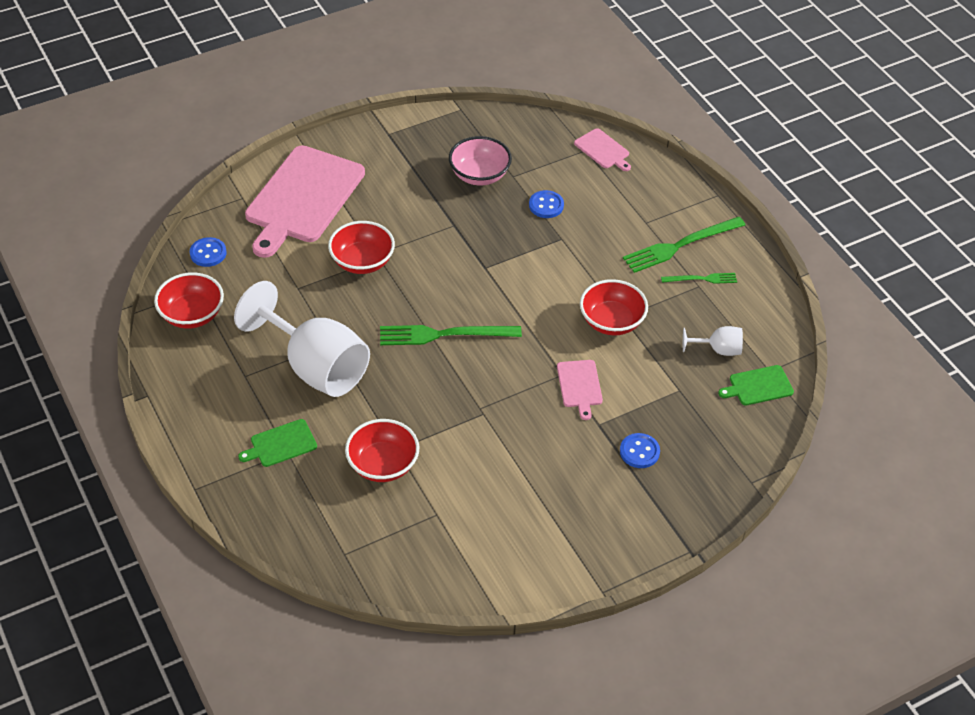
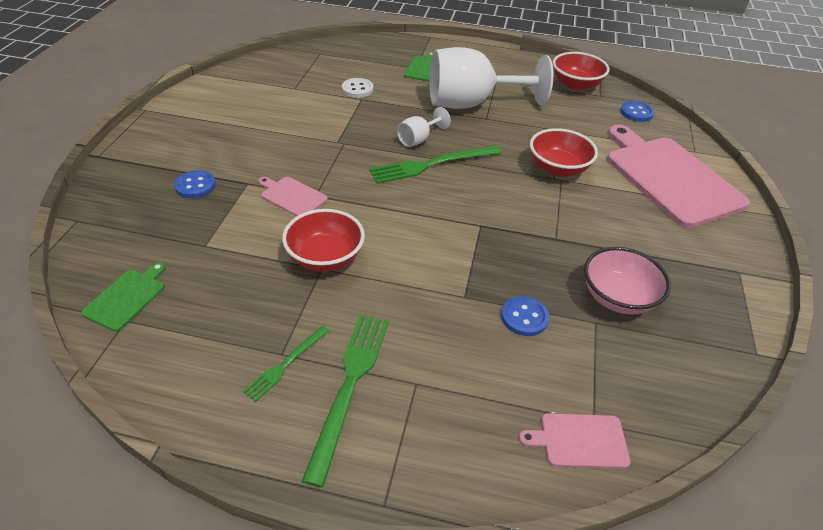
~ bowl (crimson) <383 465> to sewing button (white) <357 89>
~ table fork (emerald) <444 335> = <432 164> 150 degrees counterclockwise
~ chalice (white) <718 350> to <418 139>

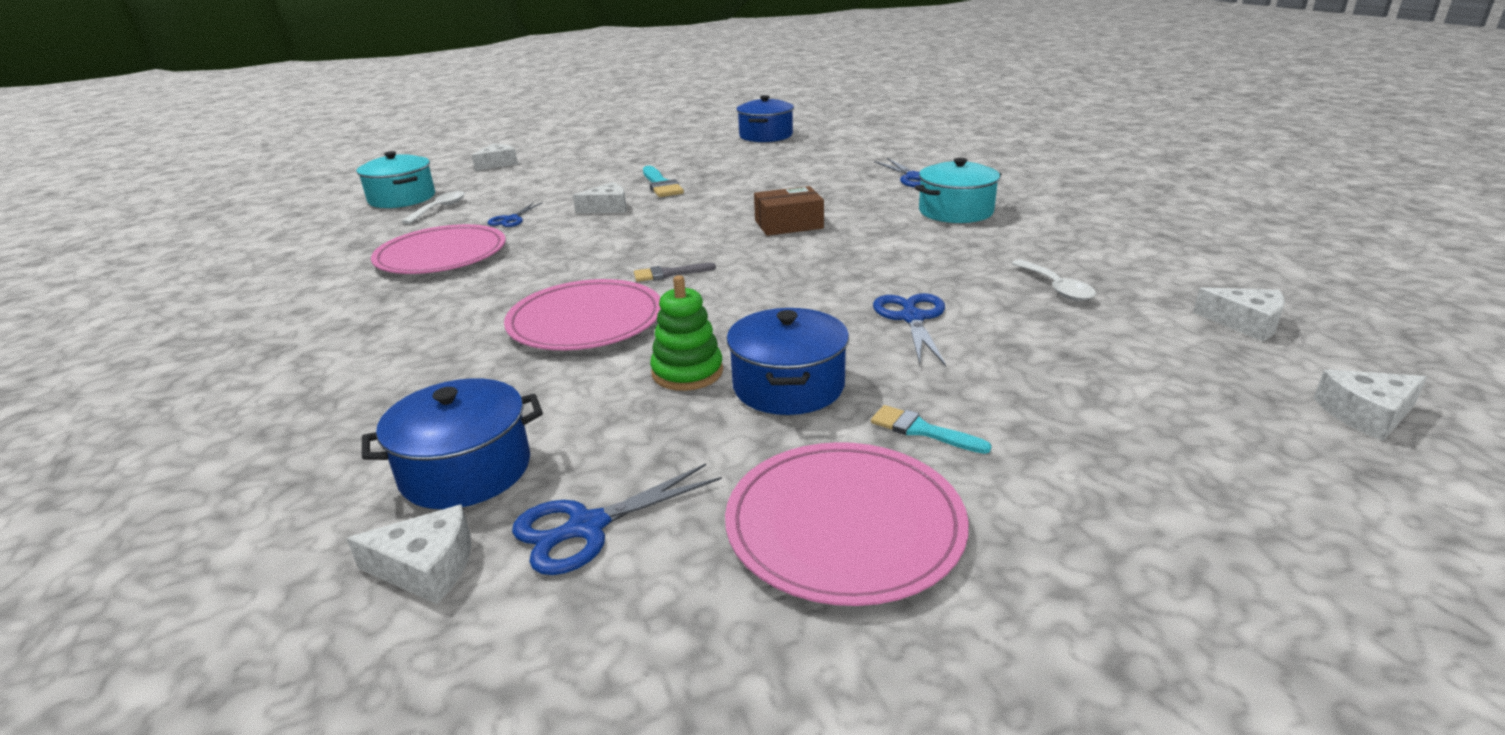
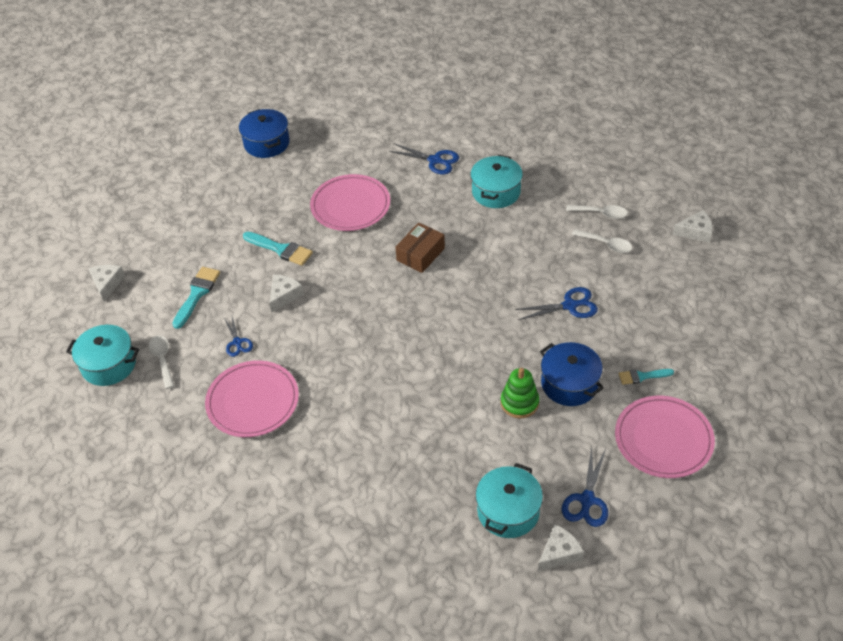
~ stockpot (royal blue) <466 470> to stockpot (aqua) <508 511>
~ flat dish (rosy) <585 321> to <350 205>
- paintbrush (gray) <669 274>
~ scissors (royal blue) <912 318> = <570 305> 120 degrees clockwise
- piece of cheese (white) <1366 414>
+ paintbrush (aqua) <197 294>
+ tablespoon (white) <600 213>

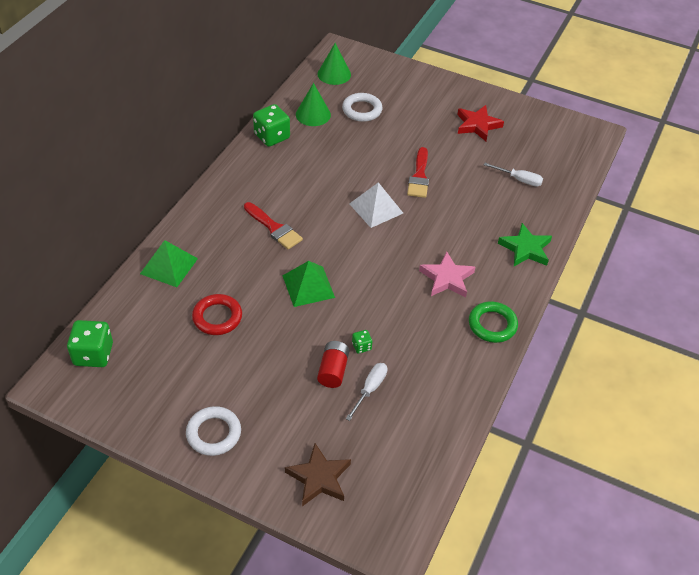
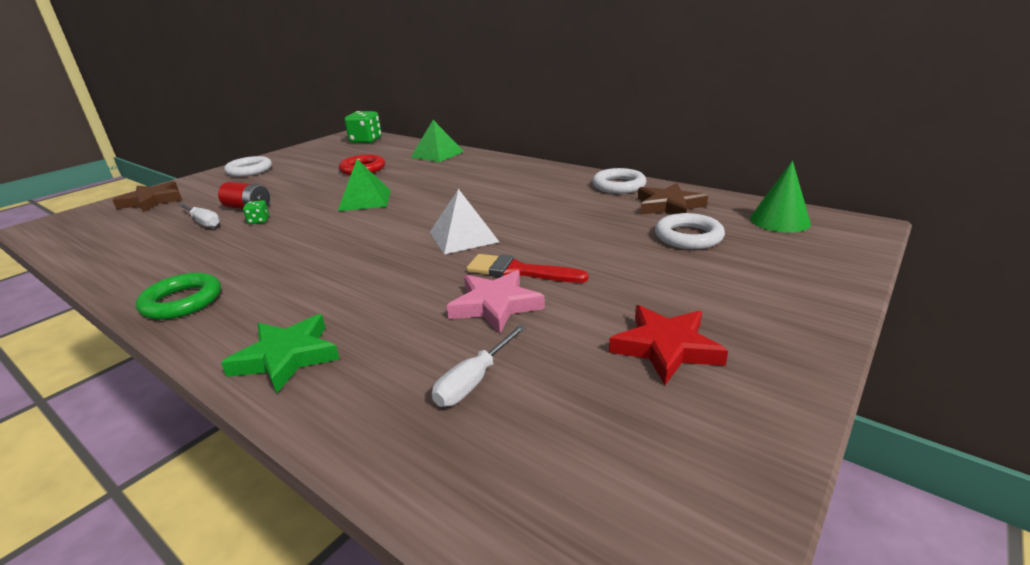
- paintbrush (crimson) <274 228>
~ dice (emerald) <272 136> to torus (white) <618 185>
~ cone (emerald) <313 114> to star shape (brown) <669 206>
~ star shape (rosy) <447 278> to <495 305>

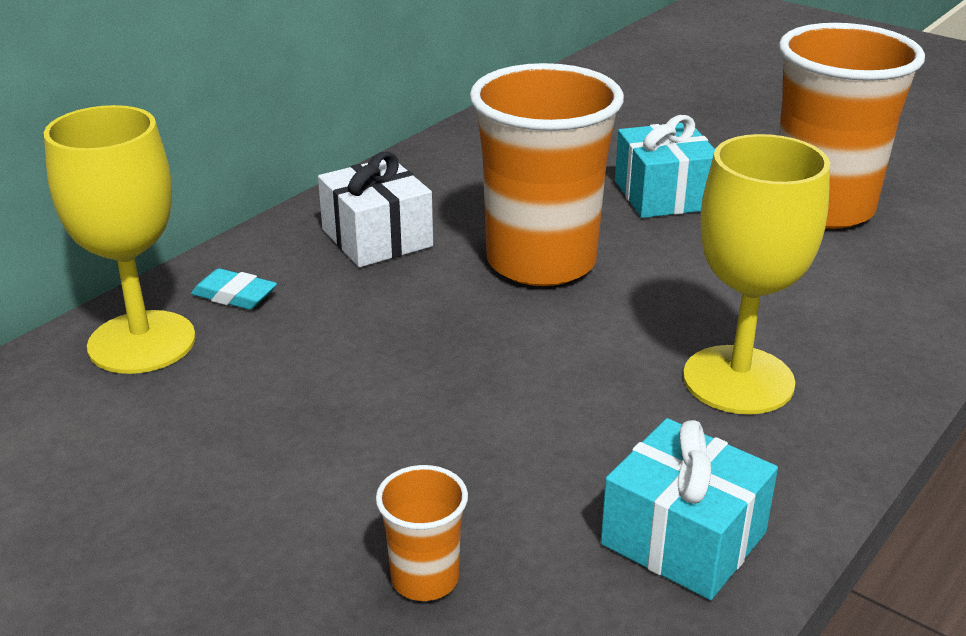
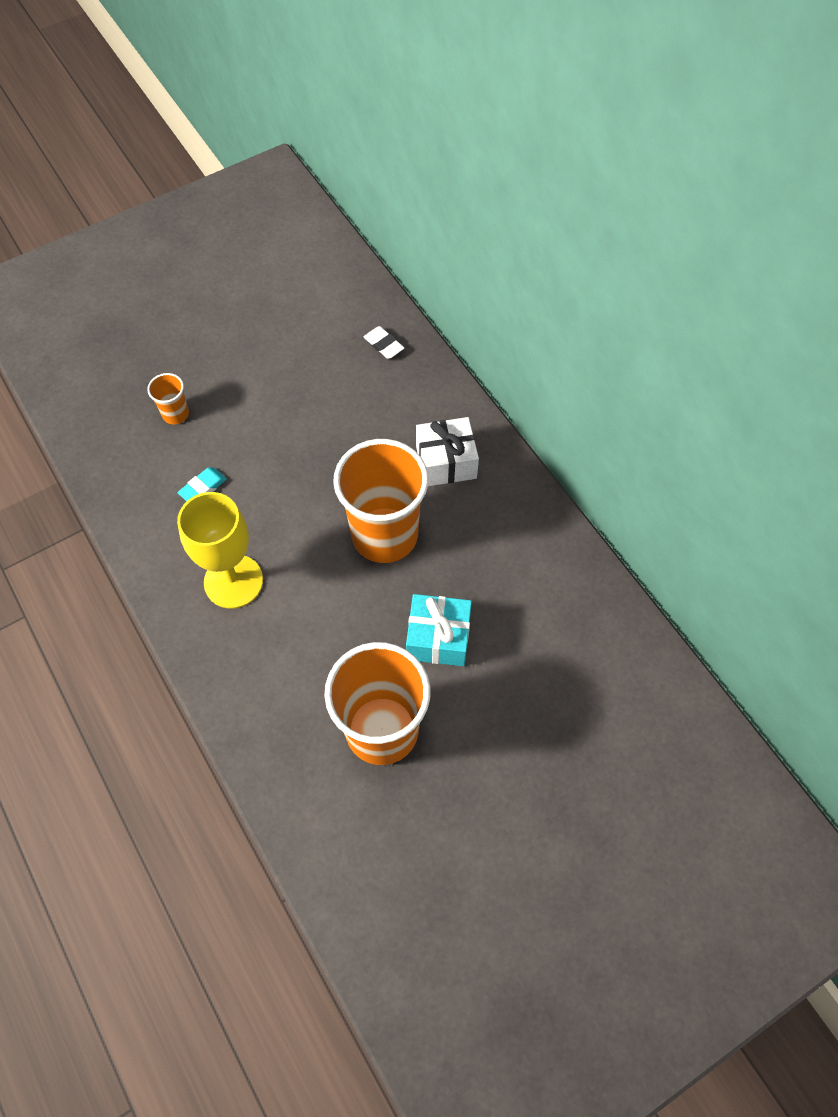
~ chalice (bright yellow) <142 342> to pencil eraser (white) <383 345>
~ pencil eraser (aqua) <234 295> to <203 488>
- wrapped gift (aqua) <683 538>

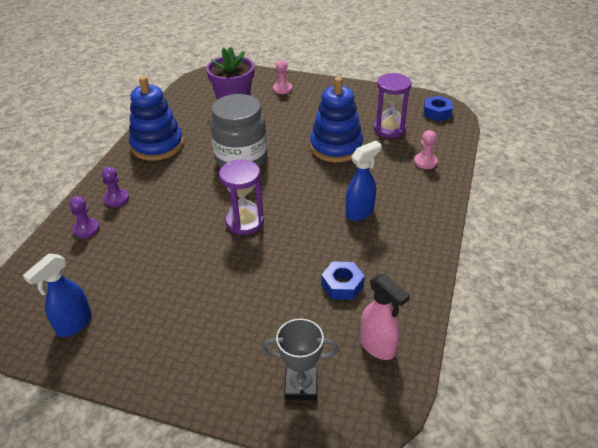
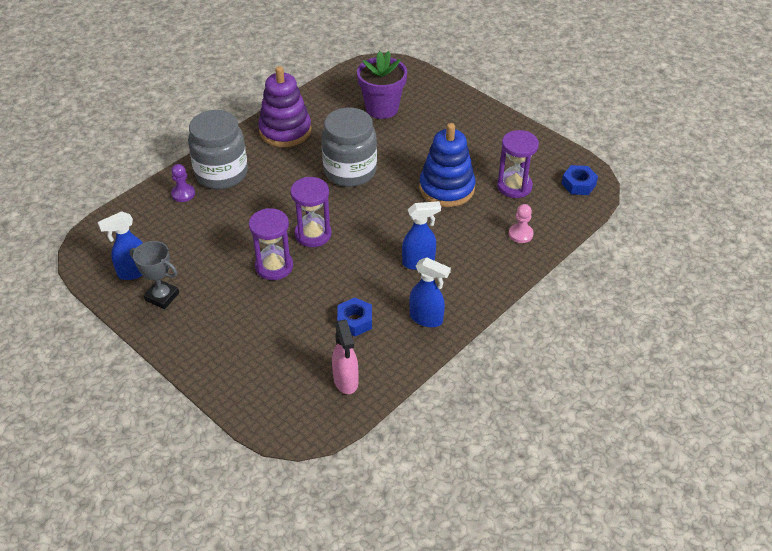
~ game pawn (violet) <116 199> to jar (gray) <221 174>
~ ring stacker (royal blue) <157 145> to ring stacker (violet) <285 131>
~ trophy (gray) <301 386> to <162 297>
- game pawn (rosy) <282 89>
+ sandglass (violet) <274 266>
+ sprayer (royal blue) <426 319>

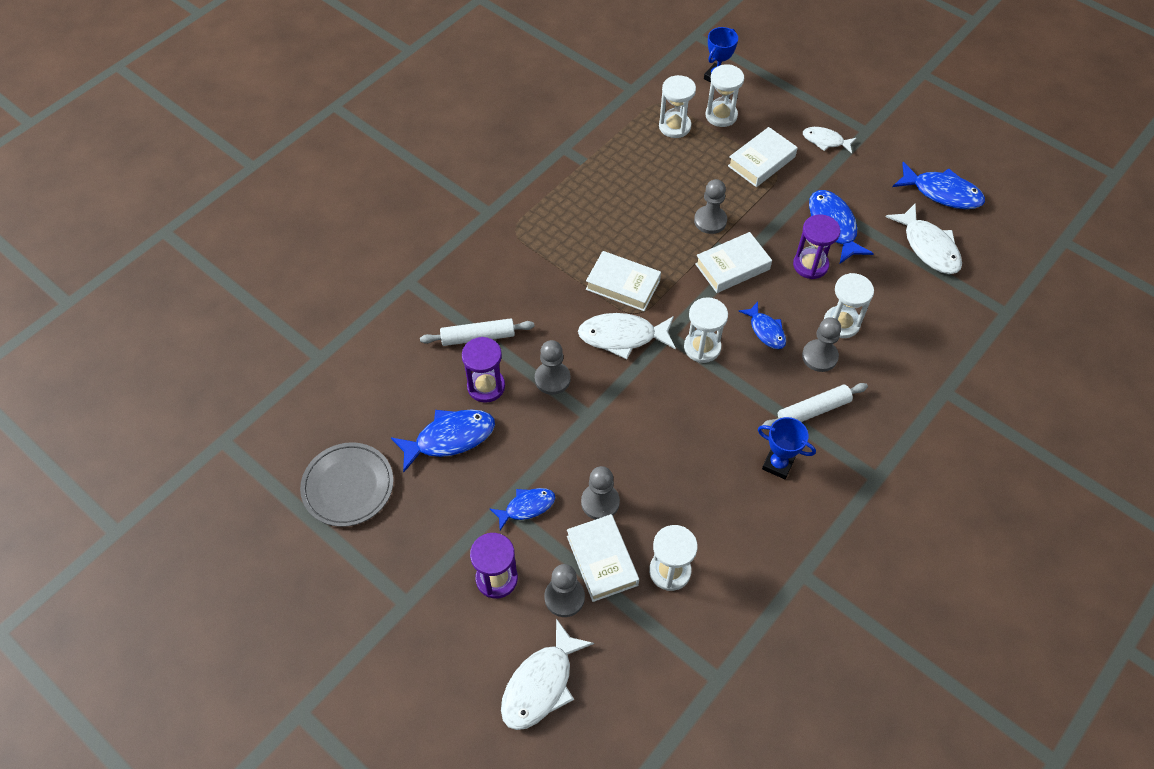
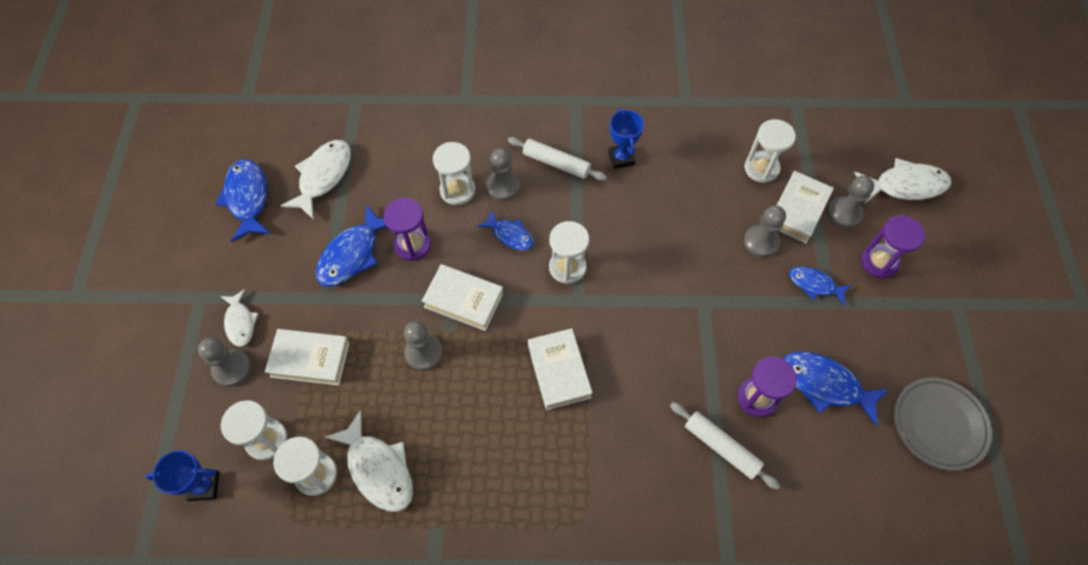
~ game pawn (gray) <552 379> to <232 368>
~ toy fish (white) <622 337> to <378 469>
~ toy fish (royal blue) <766 330> = <510 235> 105 degrees clockwise

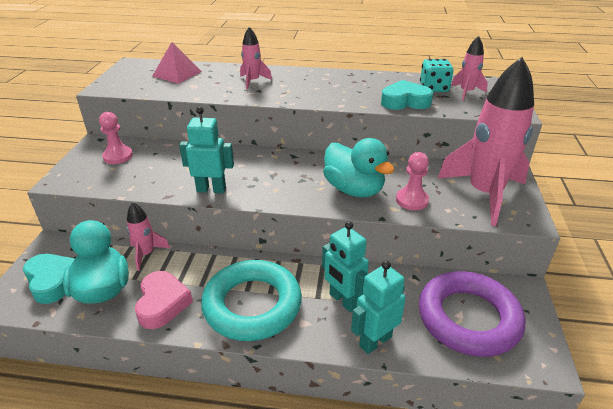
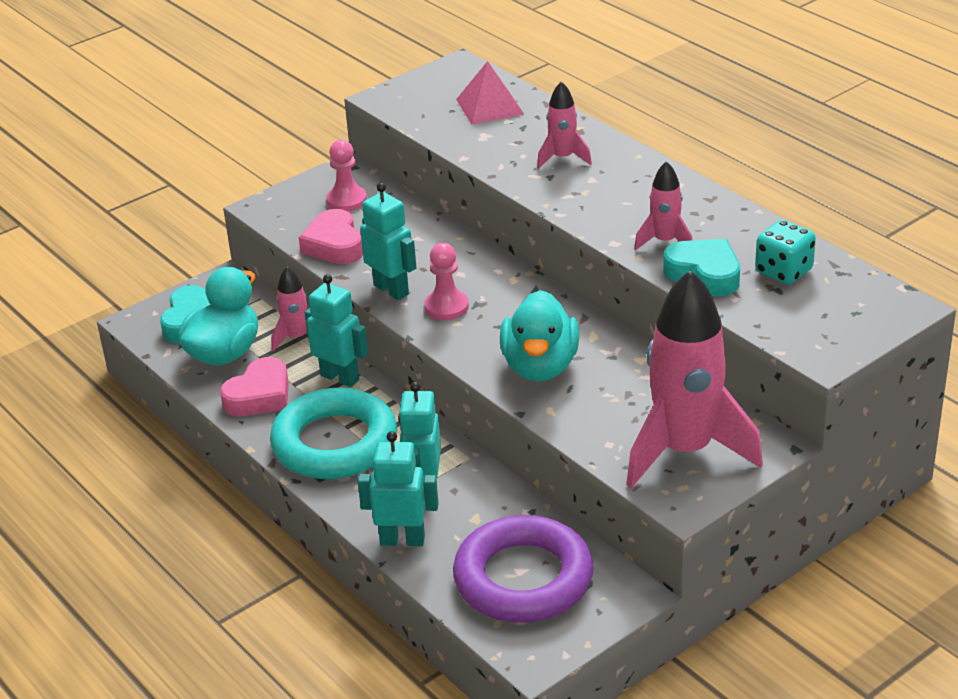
~ game pawn (rosy) <412 200> to <446 307>
~ spaceship (rosy) <466 92> to <665 241>
+ heart (rosy) <334 245>
+ toy robot (aqua) <340 377>

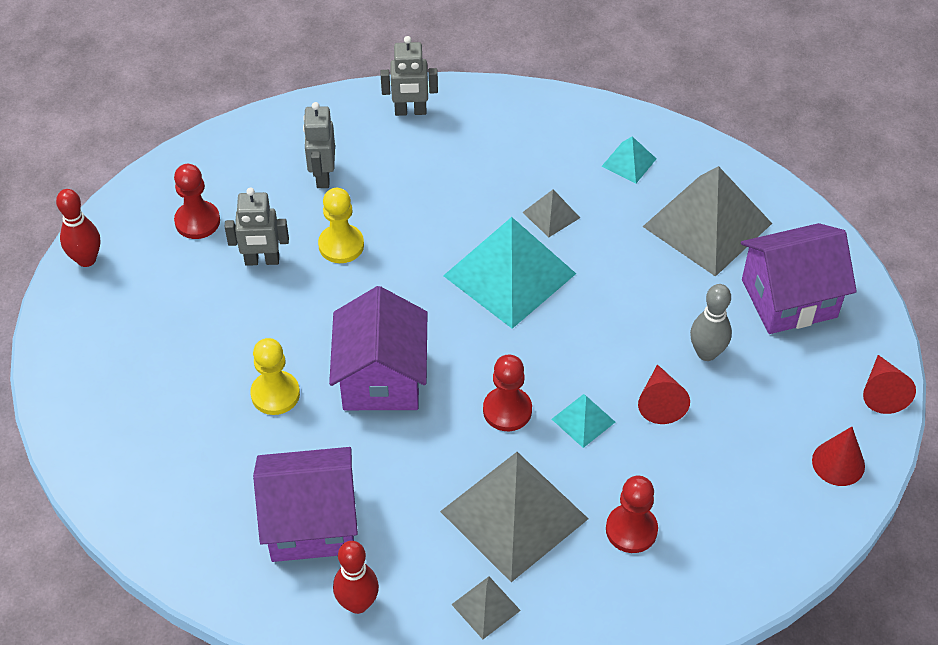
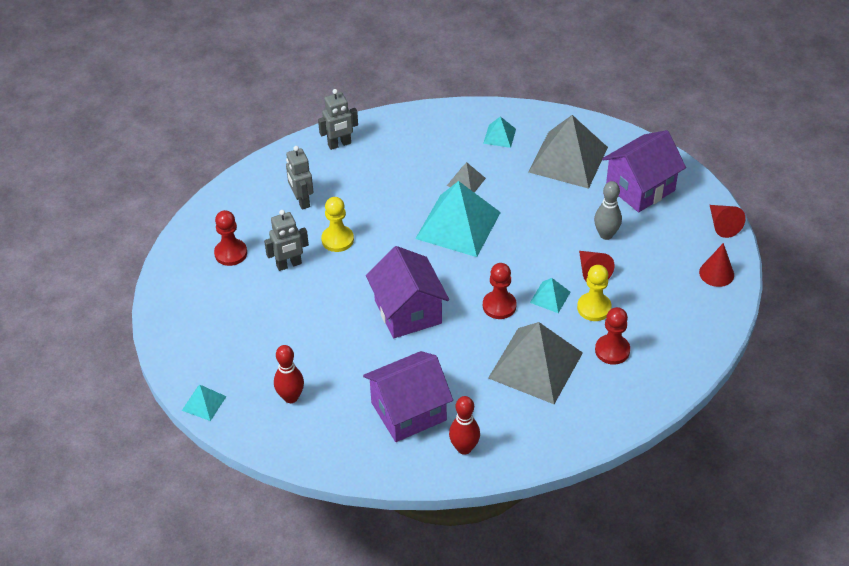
~ bowling pin (crimson) <86 259> to <291 397>
~ game pawn (bright yellow) <275 394> to <594 308>
- pyramid (gray) <485 607>
+ pyramid (aqua) <204 403>

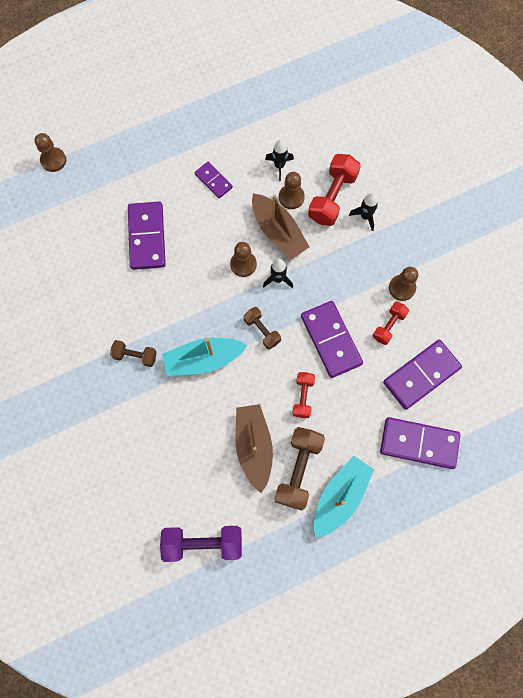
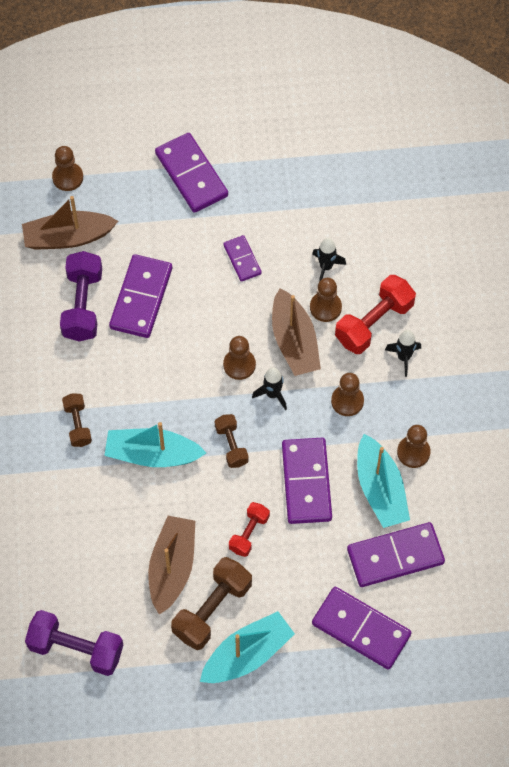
~ dumbbell (brown) <135 356> = <77 424> 45 degrees clockwise
~ dumbbell (crimson) <389 326> to toy boat (aqua) <380 489>
+ toy boat (brown) <68 237>
+ dumbbell (violet) <83 305>
+ domino piece (violet) <191 175>
+ game pawn (brown) <347 401>

